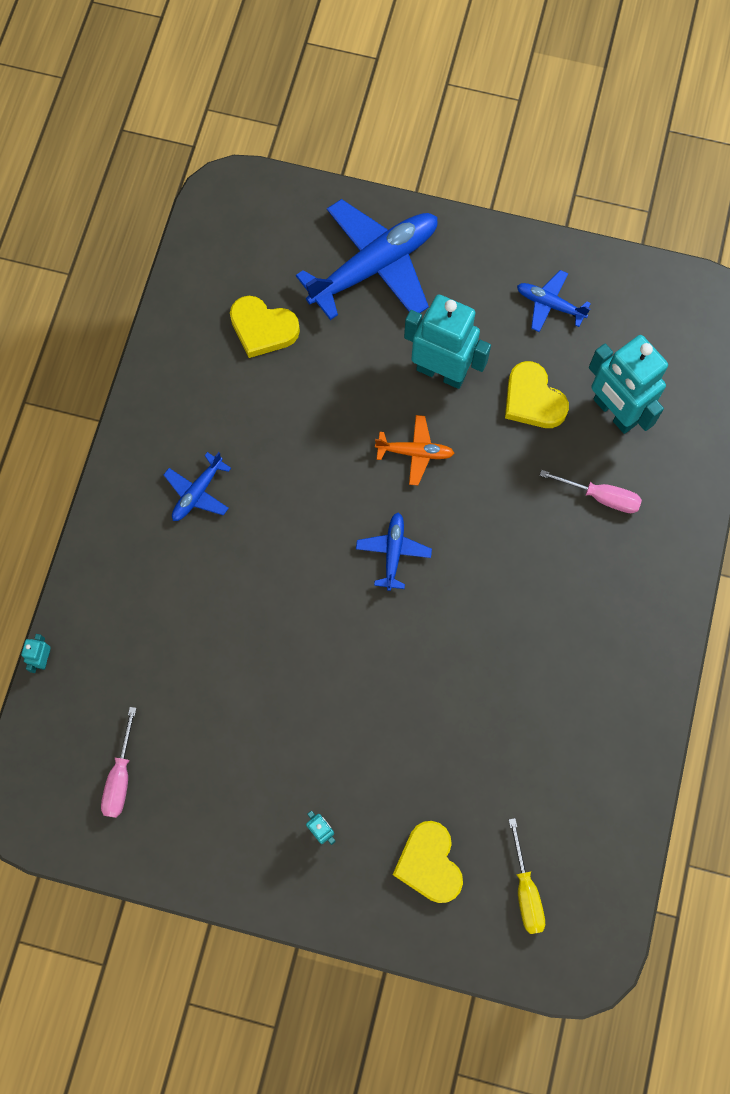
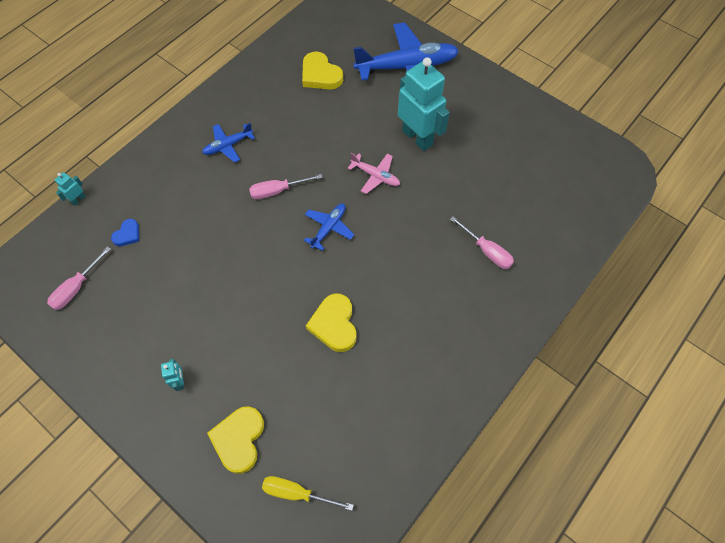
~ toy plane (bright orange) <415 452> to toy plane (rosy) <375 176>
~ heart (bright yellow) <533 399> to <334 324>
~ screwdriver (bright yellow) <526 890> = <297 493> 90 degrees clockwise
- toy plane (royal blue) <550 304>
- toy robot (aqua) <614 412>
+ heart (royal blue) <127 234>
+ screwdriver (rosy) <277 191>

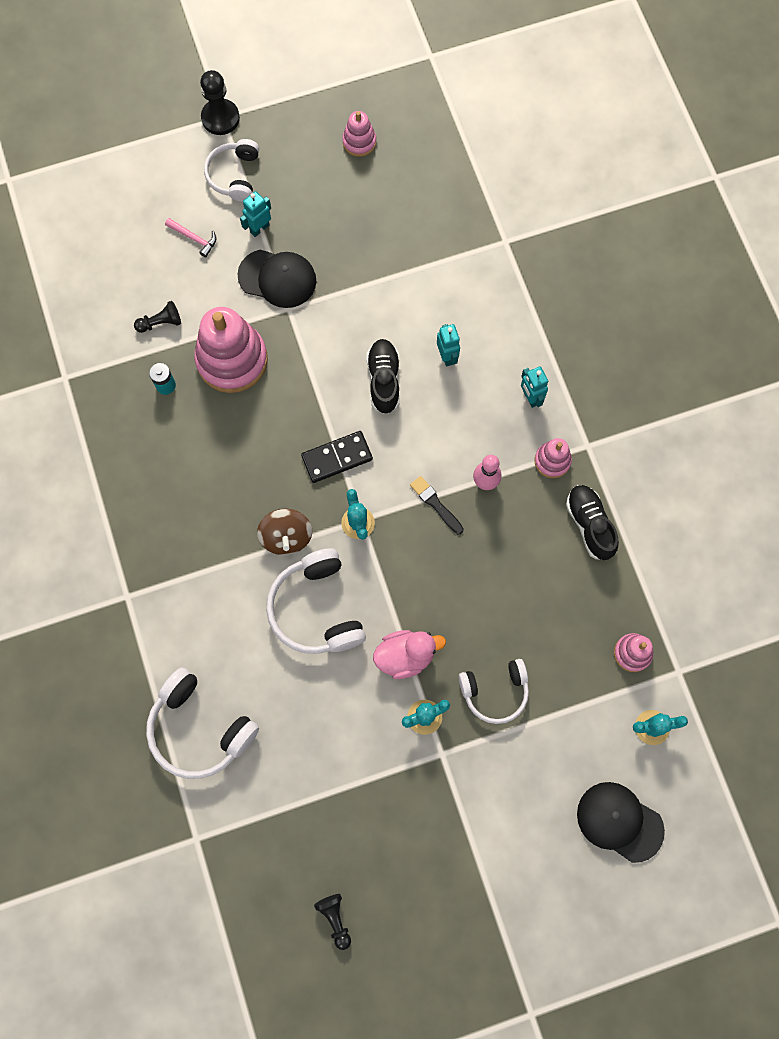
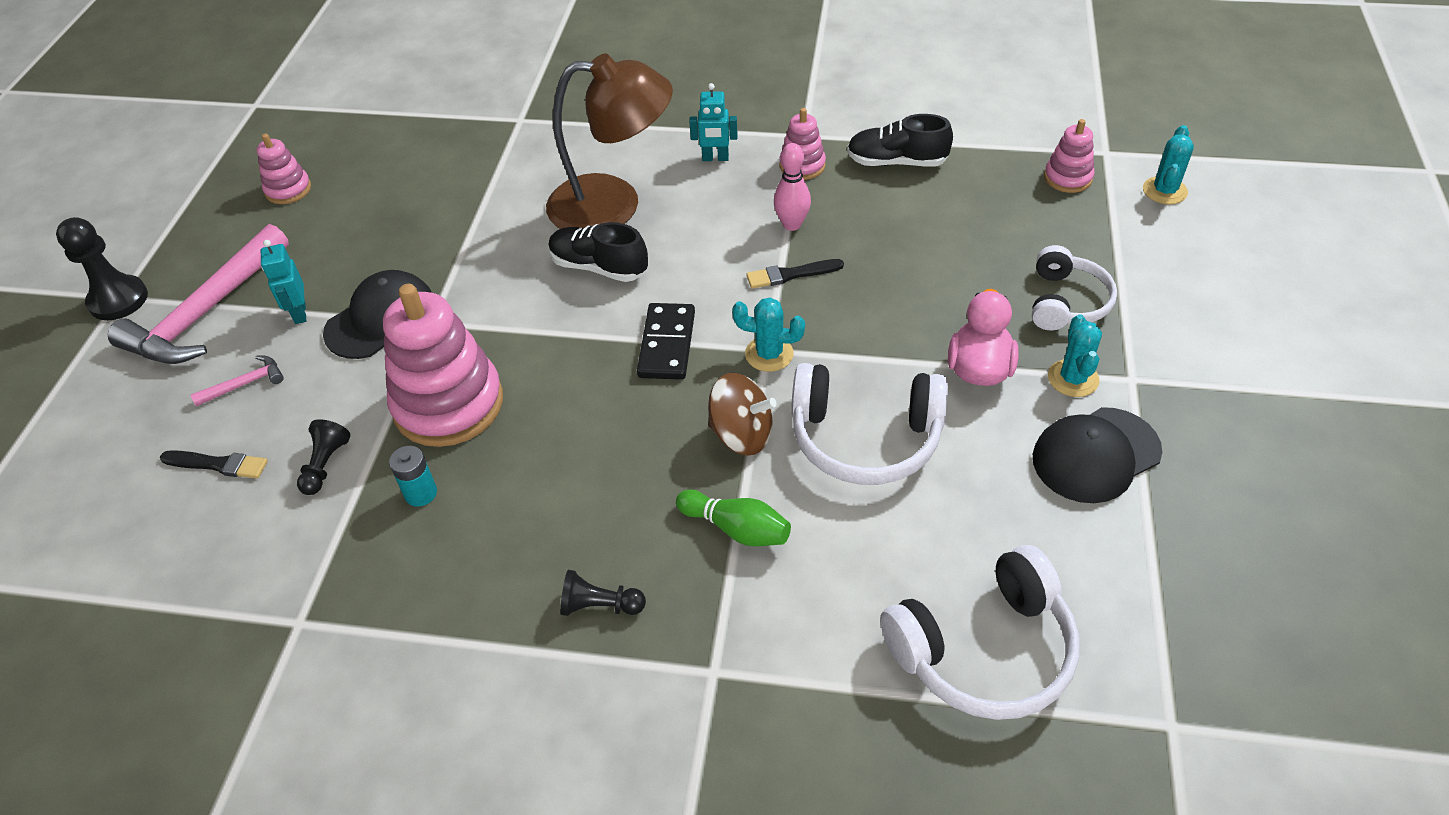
~ headphones (white) <234 175> to claw hammer (rosy) <206 313>
~ game pawn (black) <335 919> to <600 605>
~ toy robot (aqua) <447 356> to desk lamp (brown) <613 205>
~ cap (black) <619 821> to <1096 455>
+ paintbrush (black) <218 464>
+ bowling pin (emerald) <737 529>

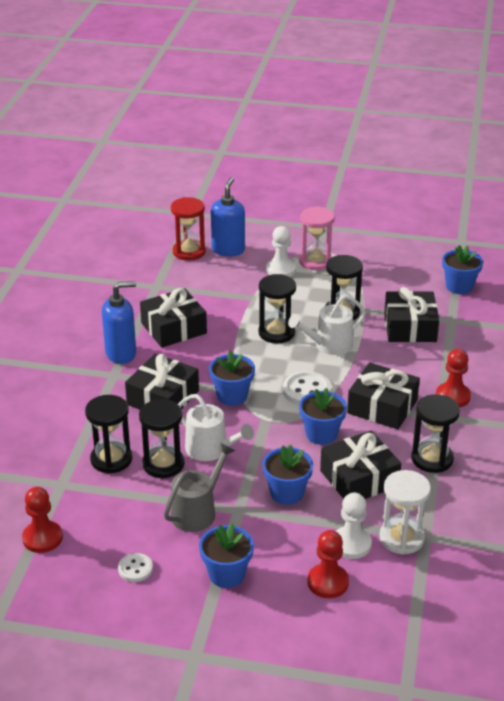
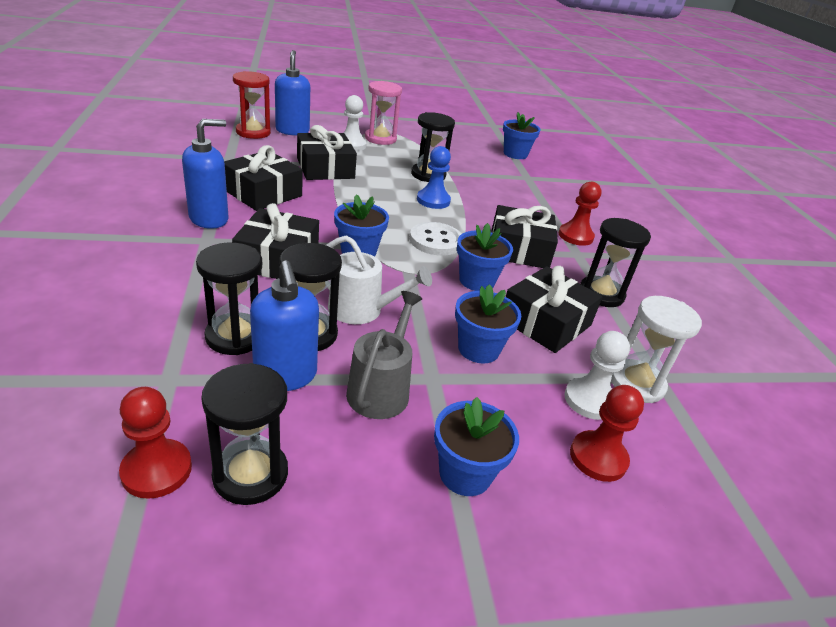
- sewing button (white) <135 569>
~ sandglass (black) <276 333> to <250 474>
~ watering can (white) <329 345> to game pawn (royal blue) <433 200>
~ wrapped gift (black) <410 327> to <325 168>
+ pump bottle (royal blue) <285 376>

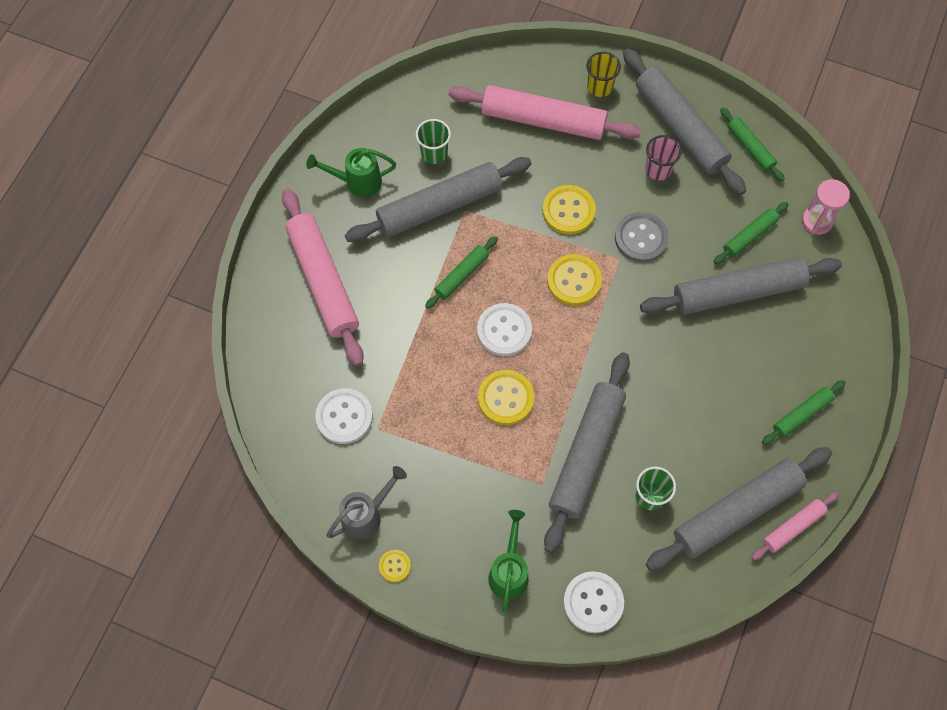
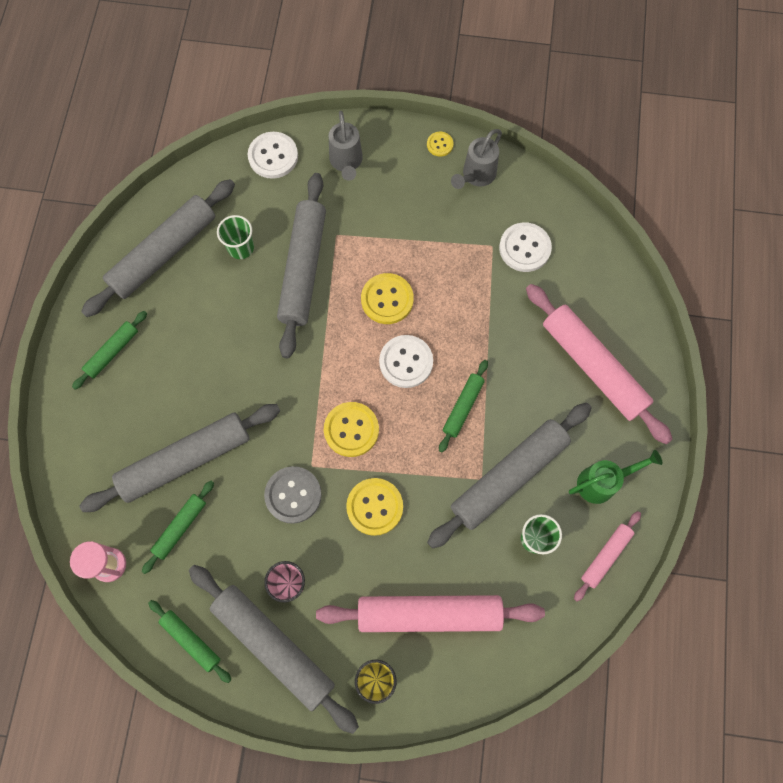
~ watering can (emerald) <509 571> to watering can (gray) <346 162>
~ rolling pin (rosy) <793 527> to <606 556>

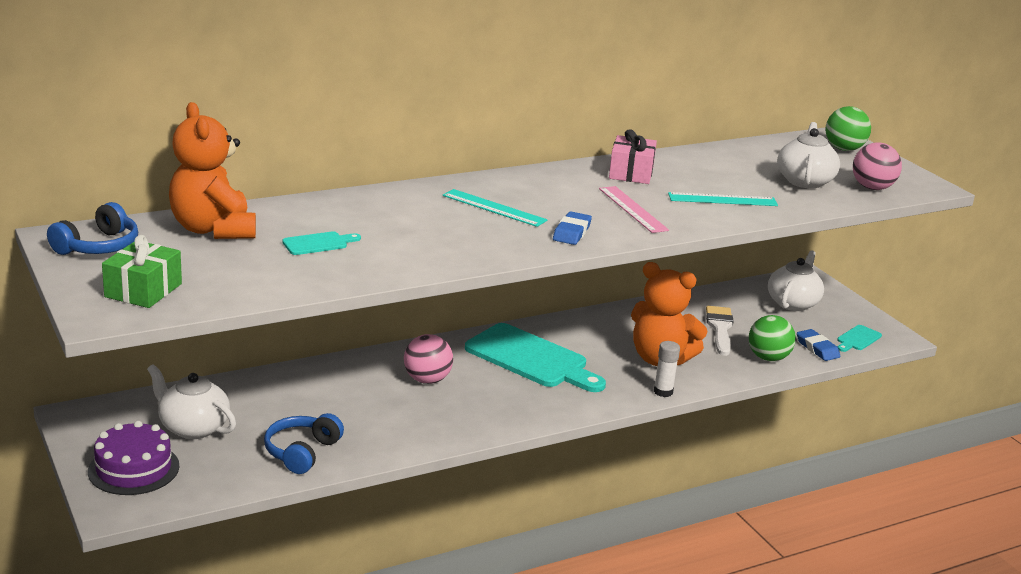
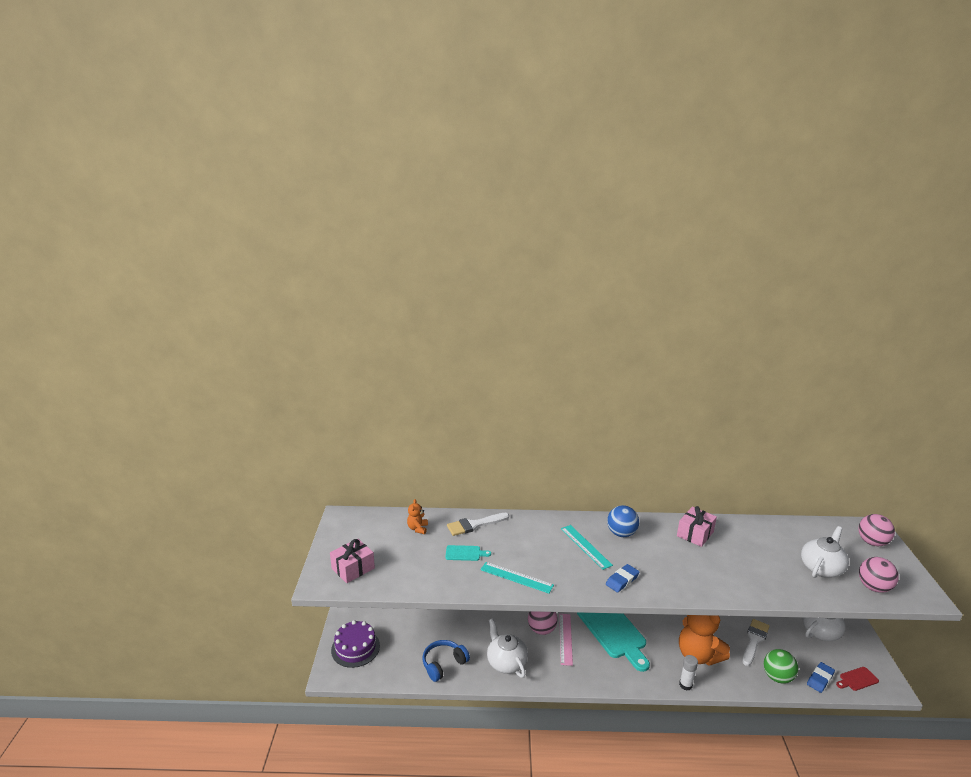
- headphones (royal blue) <98 246>
~ wrapped gift (emerald) <143 290> to wrapped gift (rosy) <353 568>
~ tea pot (white) <193 427> to <506 662>
~ teddy bear (bright orange) <213 229> = <417 528> x0.44
~ ruler (rosy) <632 209> to <565 638>
~ ruler (aqua) <722 199> to <516 577>
~ pencil eraser (royal blue) <817 348> = <820 679> 45 degrees clockwise
~ play ball (emerald) <844 149> to play ball (rosy) <872 542>
~ chopping board (aqua) <857 339> to chopping board (crimson) <857 679>
+ paintbrush (white) <474 525>
+ play ball (royal blue) <621 533>

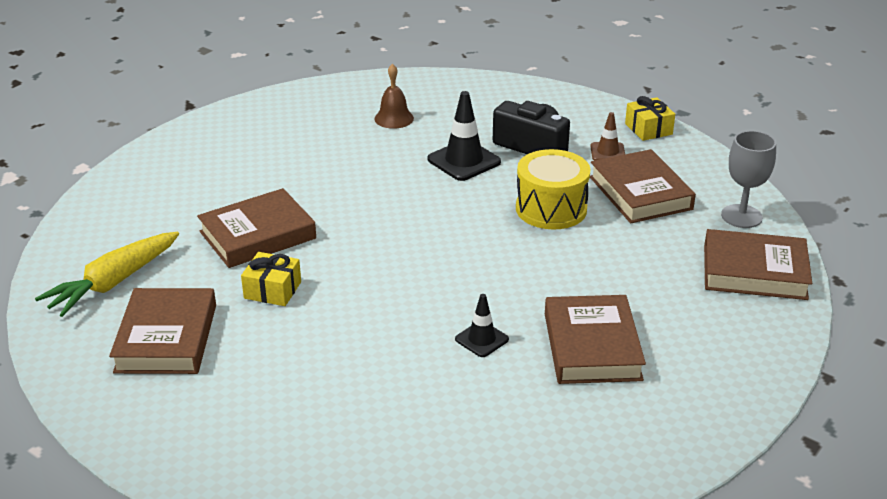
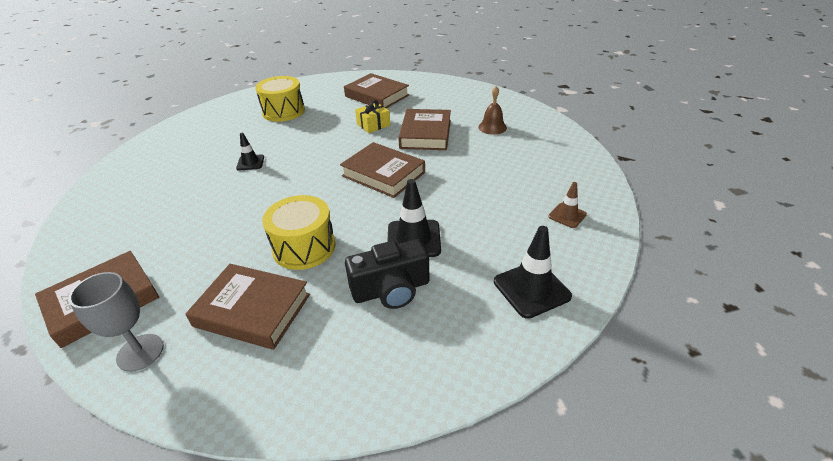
- toy carrot (bright yellow) <114 283>
~ hand bell (brown) <394 118> to <492 127>
~ hardback (brown) <592 346> to <383 174>
~ safety cone (brown) <607 152> to <567 215>
- wrapped gift (bright yellow) <648 129>
+ toy drum (bright yellow) <283 111>
+ safety cone (black) <531 289>

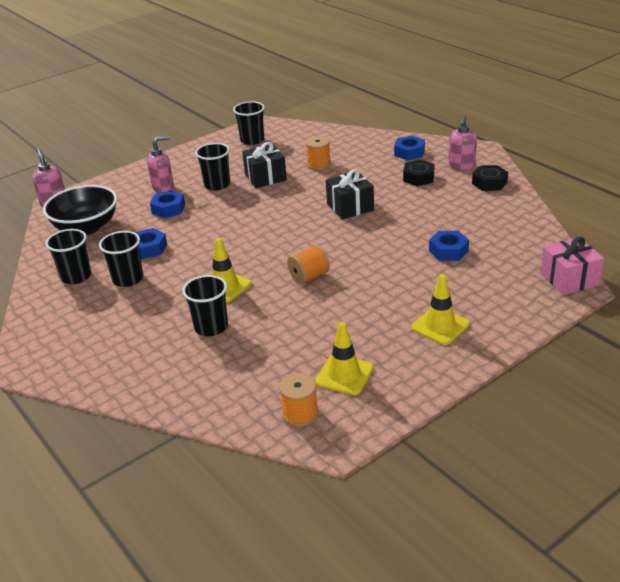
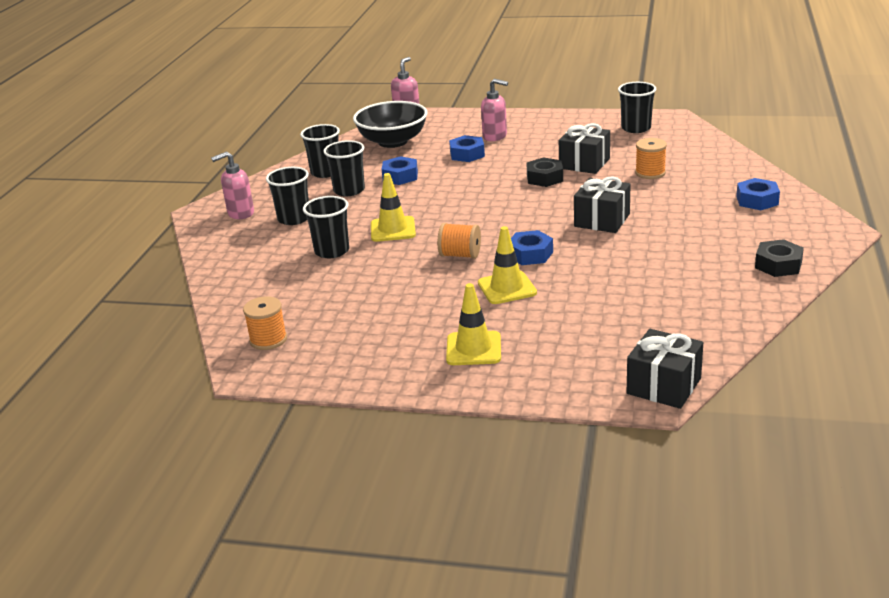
~ tumbler (black) <217 185> to <294 219>
~ safety cone (bright yellow) <344 375> to <507 288>
~ nut (black) <418 177> to <544 178>
~ nut (royal blue) <448 251> to <530 254>
~ pump bottle (rosy) <461 165> to <240 213>
~ wrapped gift (rosy) <569 279> to wrapped gift (black) <664 386>

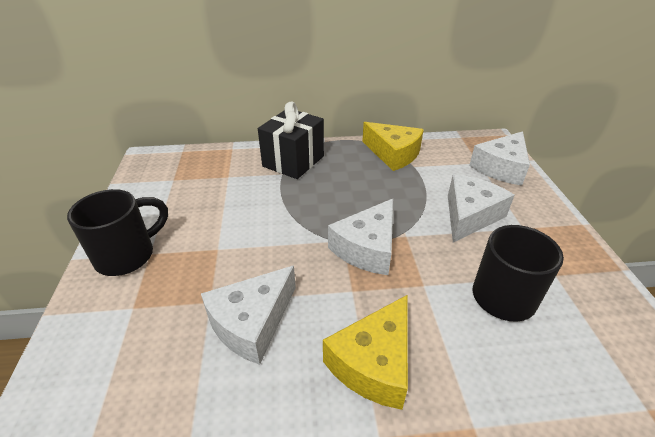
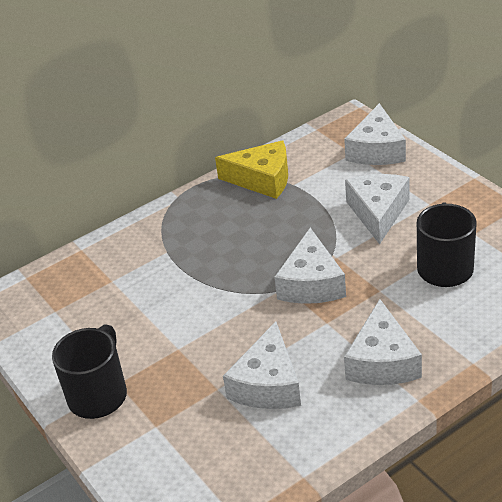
- wrapped gift (black) <293 161>
~ piece of cheese (bright yellow) <374 363> to piece of cheese (white) <382 361>

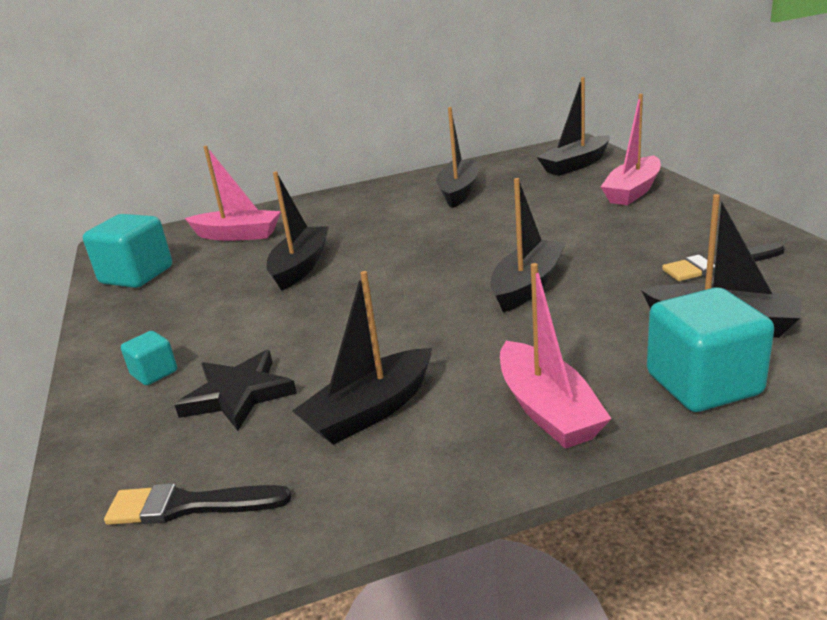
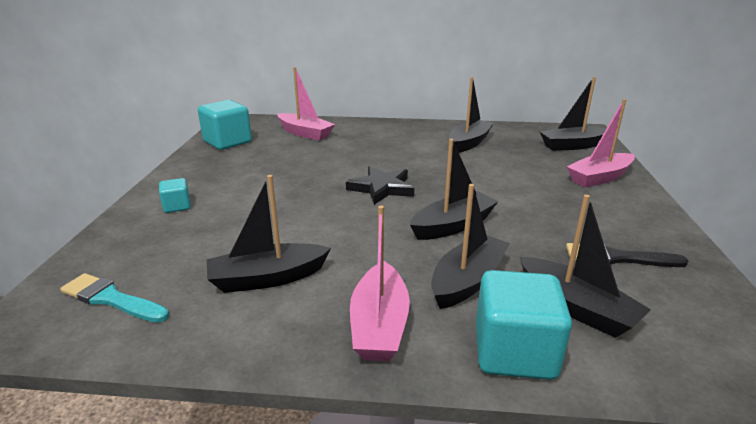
~ paintbrush (black) <189 506> to paintbrush (aqua) <111 299>
~ star shape (black) <238 395> to <381 188>
~ toy boat (black) <300 267> to <467 281>

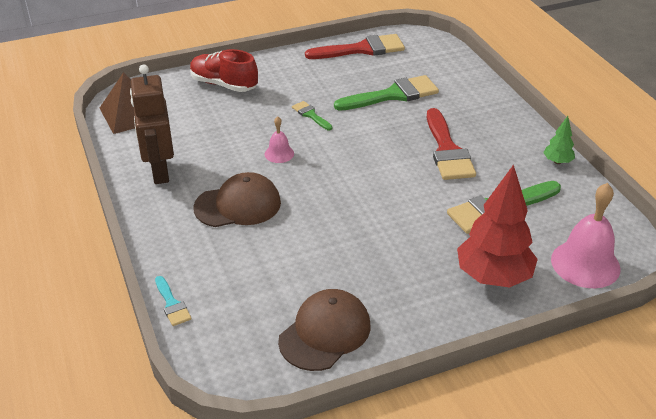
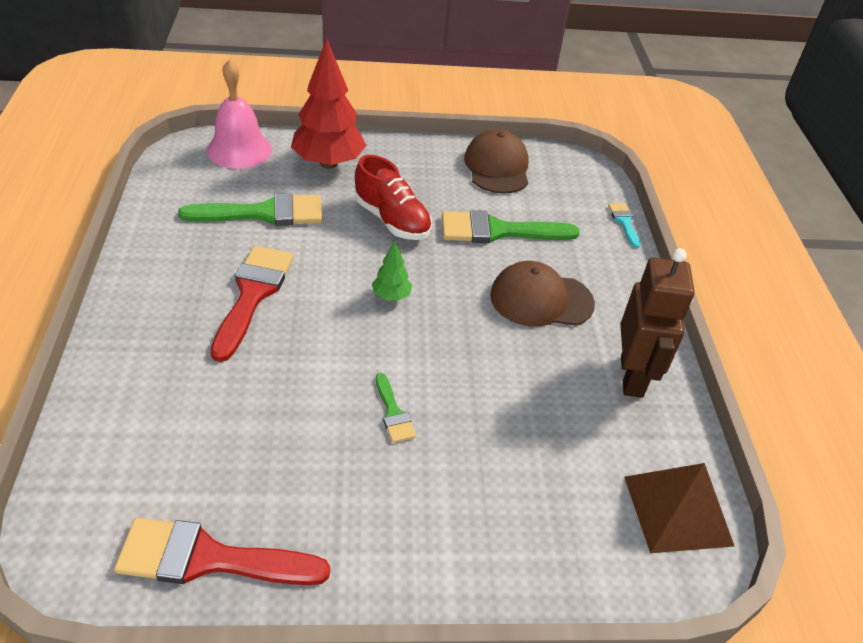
~ lace-up shoe (crimson) <224 85> to <392 220>
- hand bell (rosy) <279 154>
~ cap (brown) <325 333> = <497 167> 120 degrees clockwise
~ paintbrush (emerald) <393 95> to <498 231>
~ toy tree (emerald) <557 162> to <391 296>

